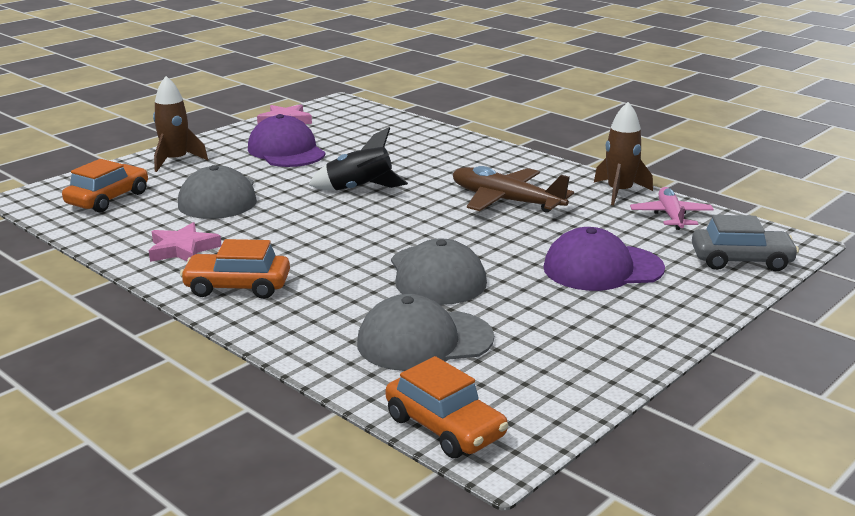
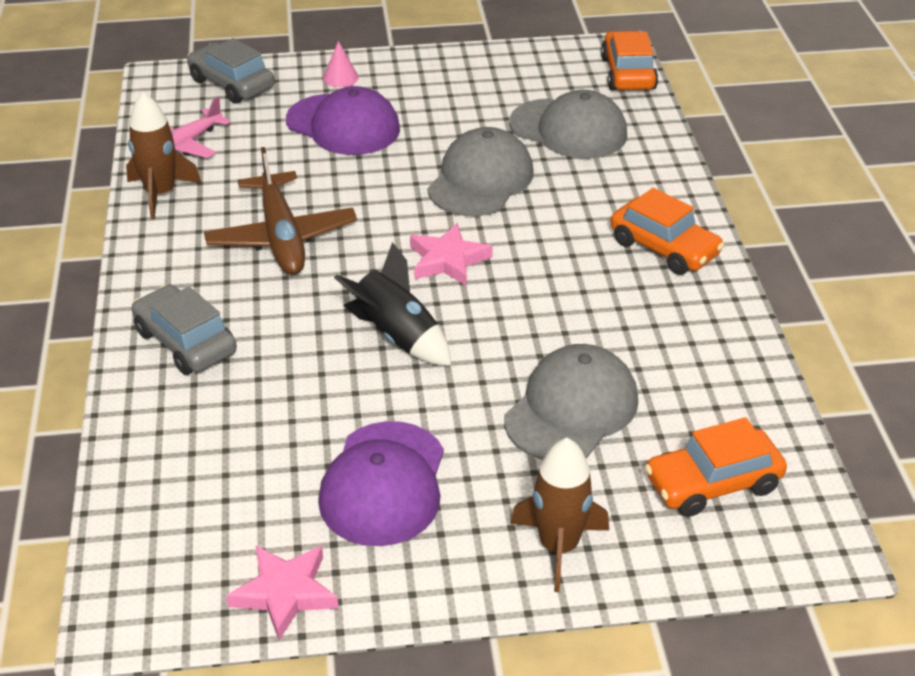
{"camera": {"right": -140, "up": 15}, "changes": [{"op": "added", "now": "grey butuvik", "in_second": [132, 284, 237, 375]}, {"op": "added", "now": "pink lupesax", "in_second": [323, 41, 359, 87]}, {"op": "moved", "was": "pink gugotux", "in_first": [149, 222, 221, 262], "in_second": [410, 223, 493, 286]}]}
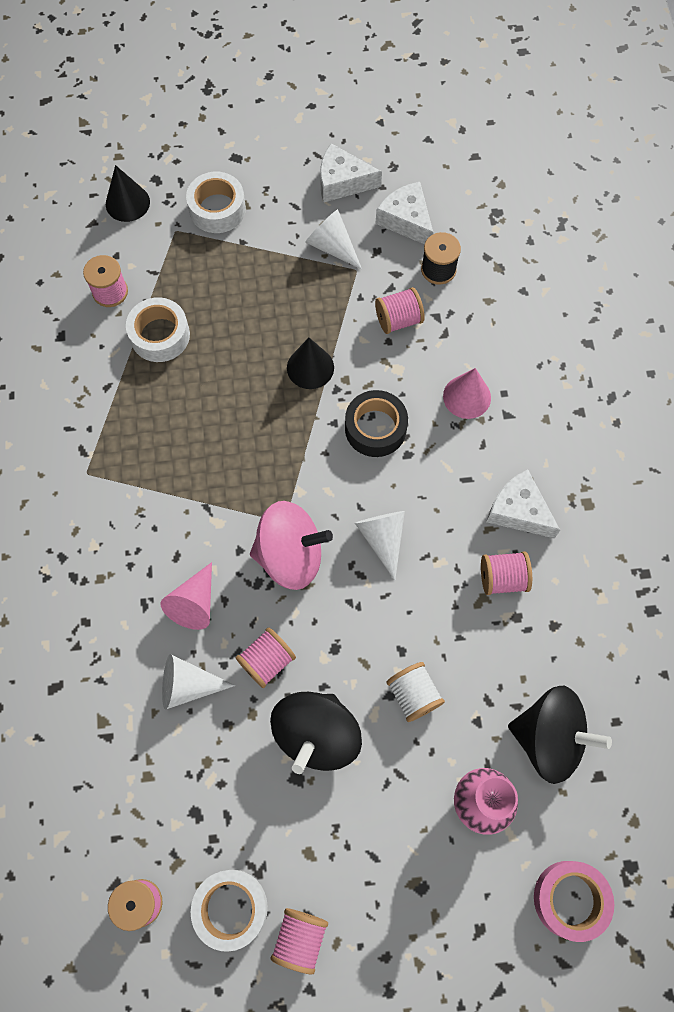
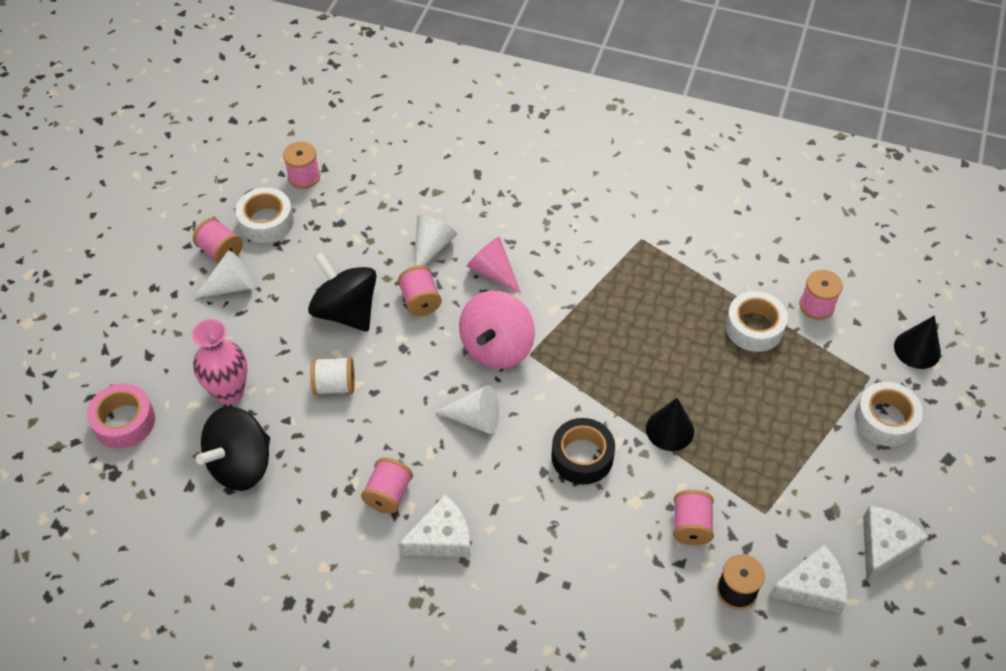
{"camera": {"right": 115, "up": -15}, "changes": [{"op": "moved", "was": "white lupesax", "in_first": [305, 209, 362, 269], "in_second": [193, 250, 254, 299]}, {"op": "removed", "was": "pink lupesax", "in_first": [443, 368, 491, 419]}]}
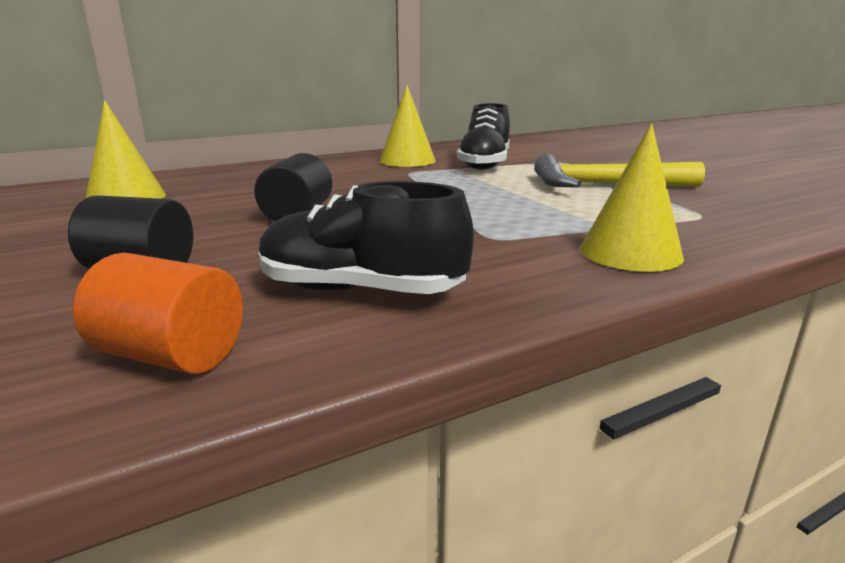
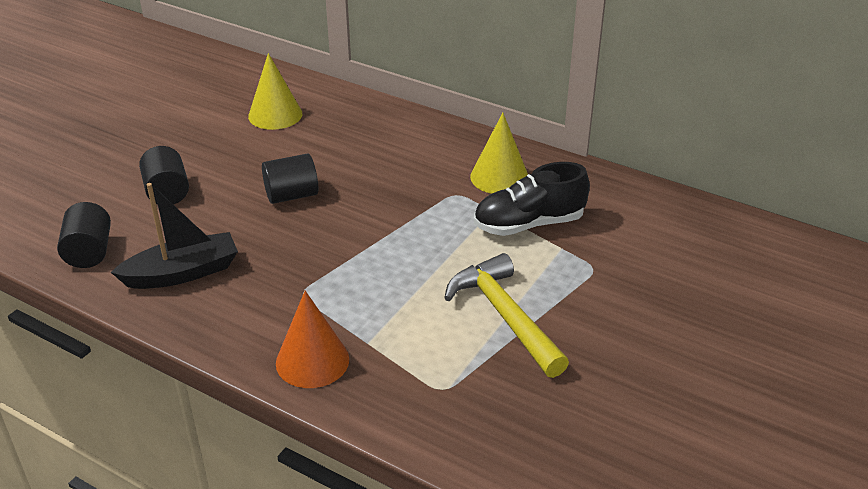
{"camera": {"right": 60, "up": 15}, "changes": [{"op": "recoloured", "was": "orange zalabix", "now": "black zalabix", "in_first": [73, 253, 243, 374], "in_second": [57, 202, 111, 268]}, {"op": "replaced", "was": "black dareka", "now": "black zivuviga", "in_first": [258, 181, 474, 294], "in_second": [111, 183, 238, 289]}, {"op": "recoloured", "was": "yellow lupesax", "now": "orange lupesax", "in_first": [580, 124, 684, 272], "in_second": [276, 291, 349, 388]}]}
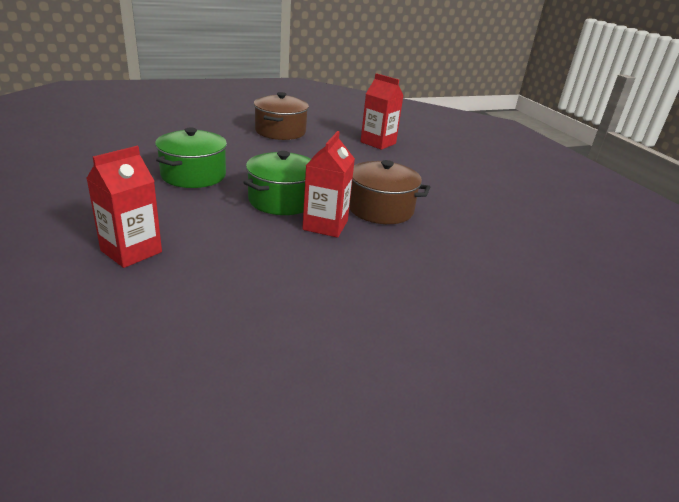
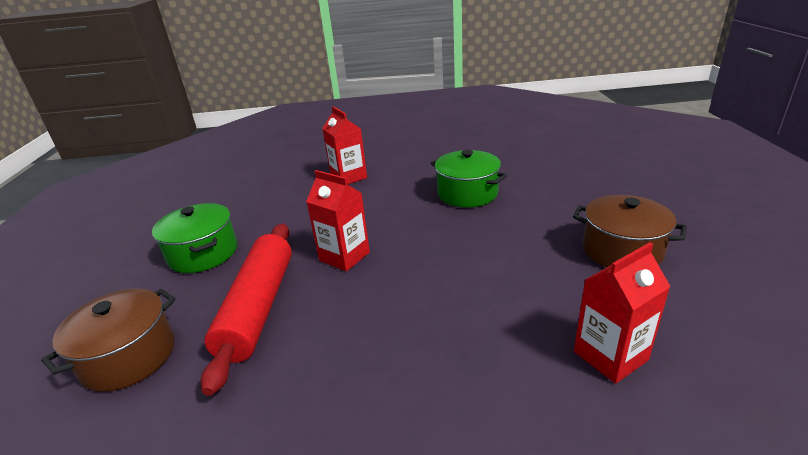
{"camera": {"right": 115, "up": 0}, "changes": [{"op": "moved", "was": "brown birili", "in_first": [349, 160, 430, 224], "in_second": [41, 289, 176, 392]}, {"op": "moved", "was": "green birili", "in_first": [243, 151, 311, 215], "in_second": [152, 203, 237, 273]}, {"op": "added", "now": "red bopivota", "in_second": [201, 223, 292, 396]}]}
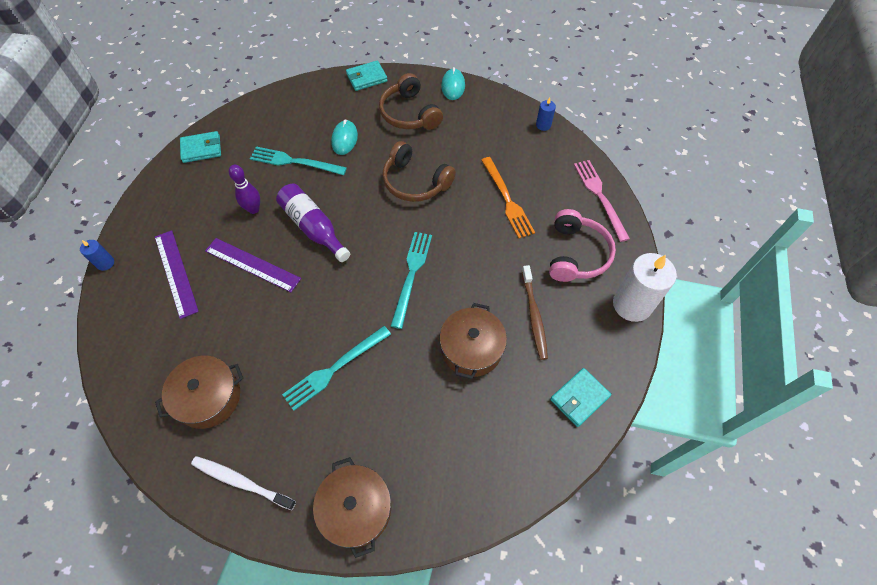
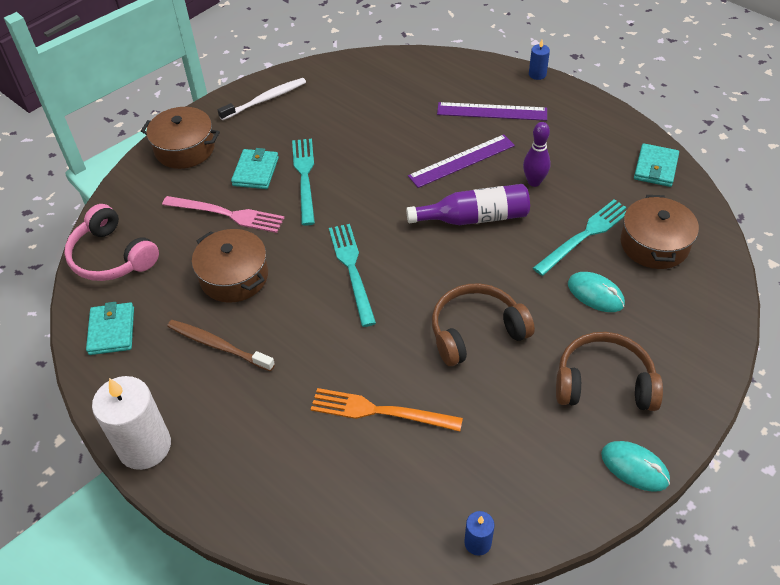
{"camera": {"right": 125, "up": -10}, "changes": [{"op": "moved", "was": "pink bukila", "in_first": [549, 209, 616, 282], "in_second": [64, 204, 159, 281]}, {"op": "moved", "was": "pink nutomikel", "in_first": [574, 160, 630, 242], "in_second": [162, 196, 285, 233]}, {"op": "moved", "was": "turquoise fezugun", "in_first": [346, 60, 388, 91], "in_second": [231, 148, 279, 189]}, {"op": "turned", "was": "turquoise nutomikel", "in_first": [391, 232, 432, 329], "in_second": [329, 224, 376, 327], "clockwise": -150}, {"op": "moved", "was": "brown birili", "in_first": [155, 356, 243, 429], "in_second": [621, 195, 699, 269]}]}
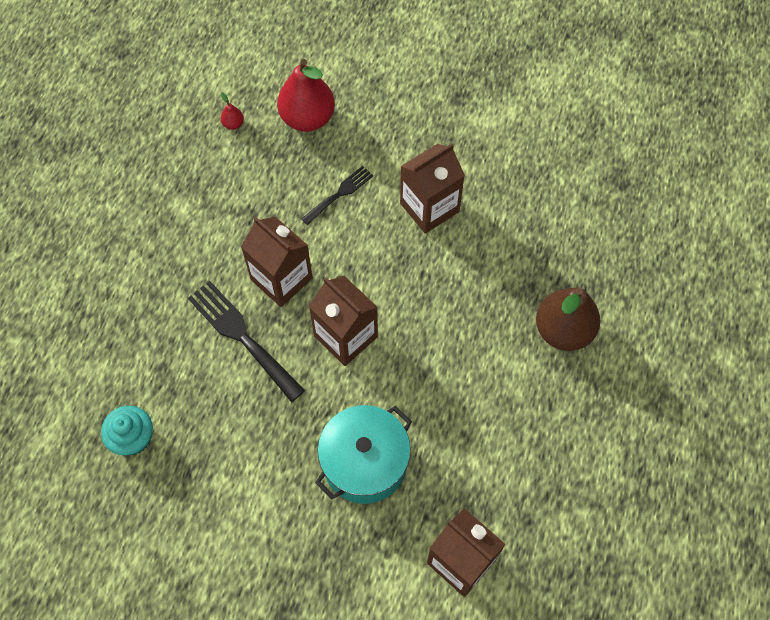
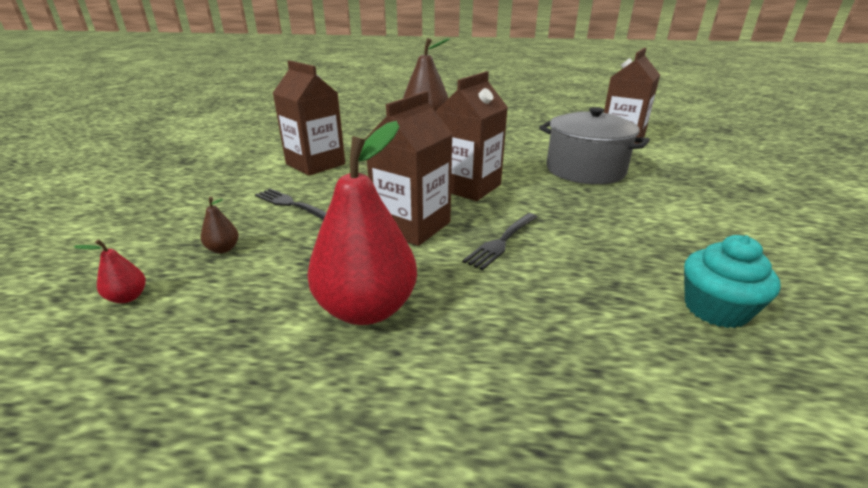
{"camera": {"right": -100, "up": -35}, "changes": [{"op": "added", "now": "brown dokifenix", "in_second": [201, 197, 239, 253]}, {"op": "moved", "was": "red dokifenix", "in_first": [277, 59, 335, 132], "in_second": [307, 121, 417, 325]}, {"op": "resized", "was": "black nutomikel", "in_first": [188, 281, 305, 402], "in_second": [462, 213, 538, 270], "ratio": 0.59}, {"op": "recoloured", "was": "turquoise birili", "now": "grey birili", "in_first": [315, 405, 412, 504], "in_second": [539, 107, 650, 185]}]}
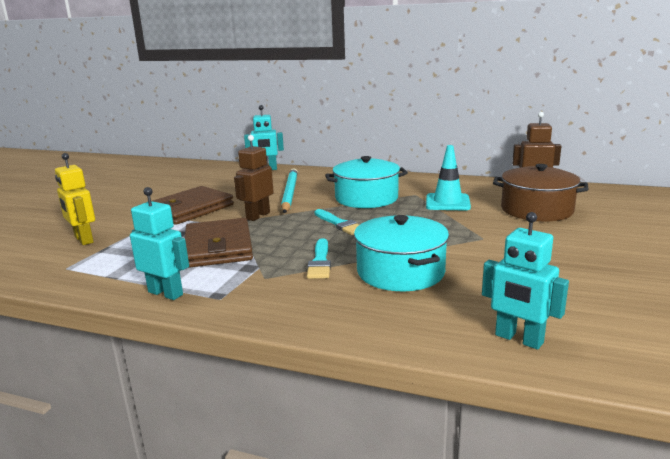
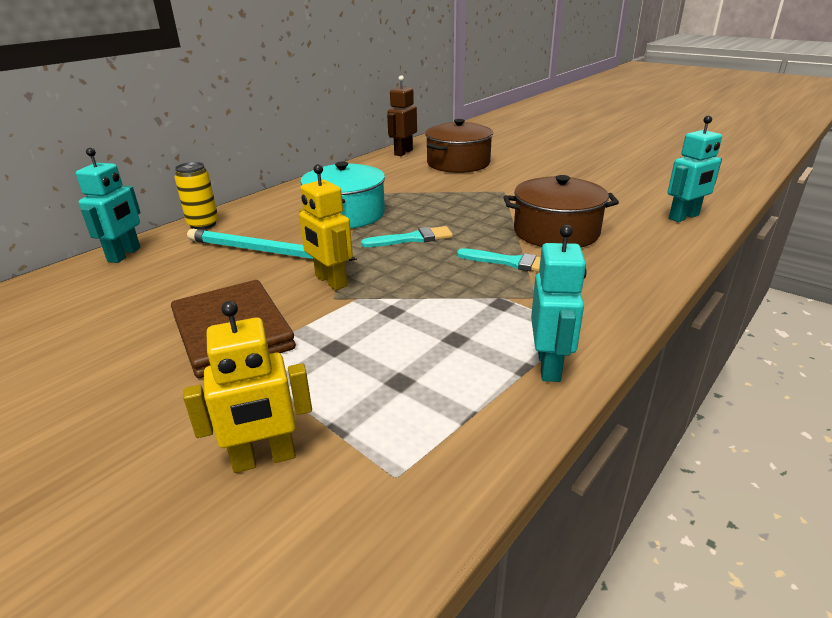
{"camera": {"right": -70, "up": 10}, "changes": [{"op": "added", "now": "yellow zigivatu", "in_second": [175, 162, 218, 230]}, {"op": "recoloured", "was": "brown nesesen", "now": "yellow nesesen", "in_first": [234, 135, 274, 221], "in_second": [299, 164, 353, 290]}, {"op": "recoloured", "was": "turquoise birili", "now": "brown birili", "in_first": [354, 215, 449, 291], "in_second": [504, 175, 619, 248]}, {"op": "turned", "was": "turquoise nesesen", "in_first": [130, 187, 189, 300], "in_second": [531, 225, 587, 382], "clockwise": 135}, {"op": "removed", "was": "brown fezugun", "in_first": [184, 218, 253, 268]}, {"op": "removed", "was": "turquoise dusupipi", "in_first": [426, 145, 471, 210]}]}
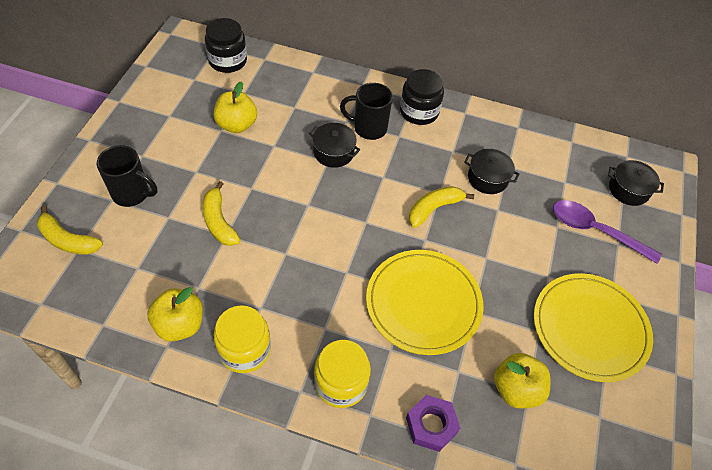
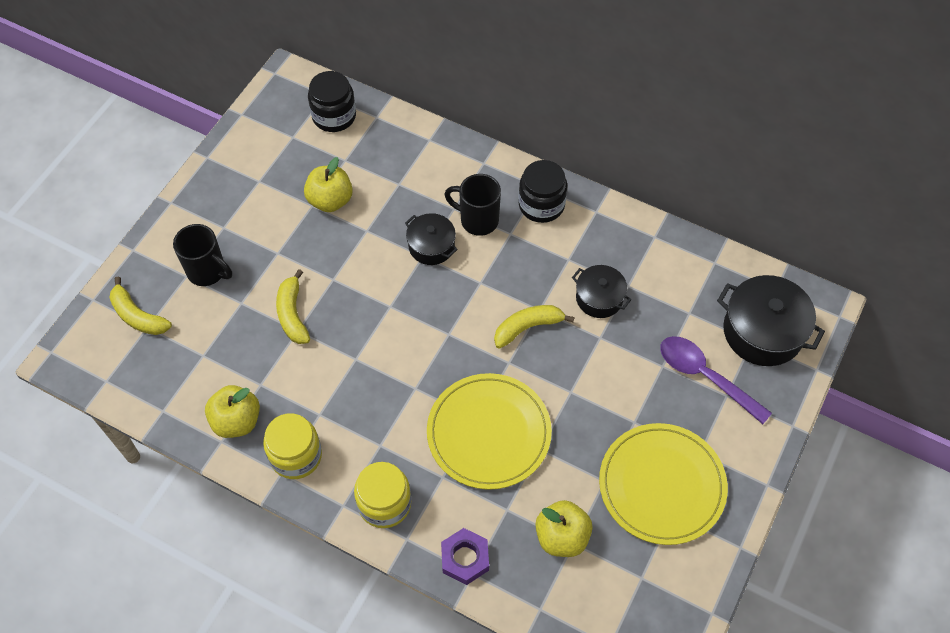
{"camera": {"right": 15, "up": 5}, "changes": [{"op": "resized", "was": "black birili", "in_first": [608, 160, 664, 206], "in_second": [717, 275, 825, 366], "ratio": 1.67}]}
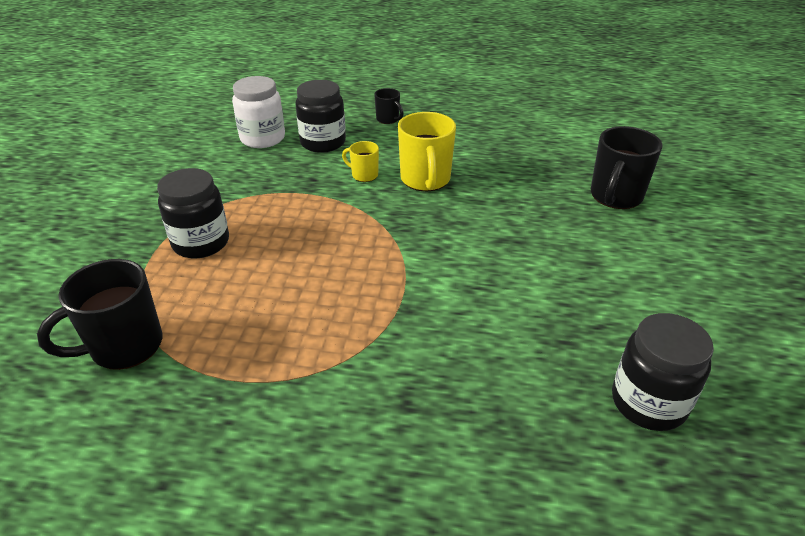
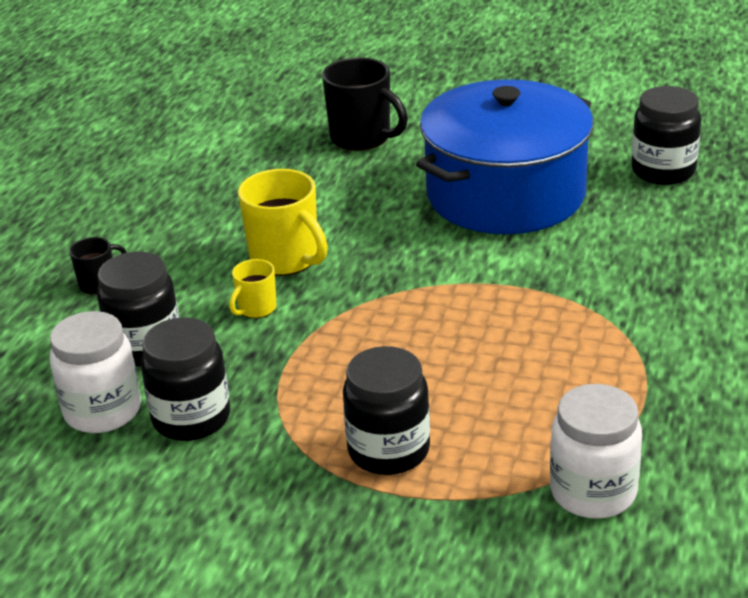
{"camera": {"right": -80, "up": -5}, "changes": [{"op": "added", "now": "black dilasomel", "in_second": [141, 317, 230, 441]}, {"op": "turned", "was": "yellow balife", "in_first": [398, 112, 456, 191], "in_second": [238, 169, 328, 276], "clockwise": 45}, {"op": "added", "now": "blue birili", "in_second": [416, 79, 594, 234]}, {"op": "replaced", "was": "black balife", "now": "white dilasomel", "in_first": [37, 259, 163, 370], "in_second": [550, 384, 642, 519]}]}
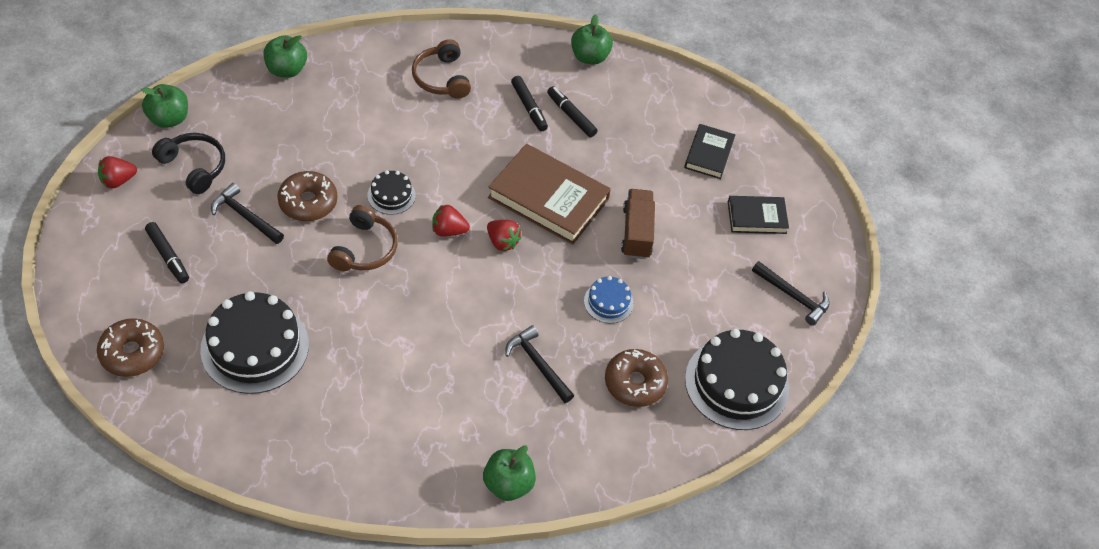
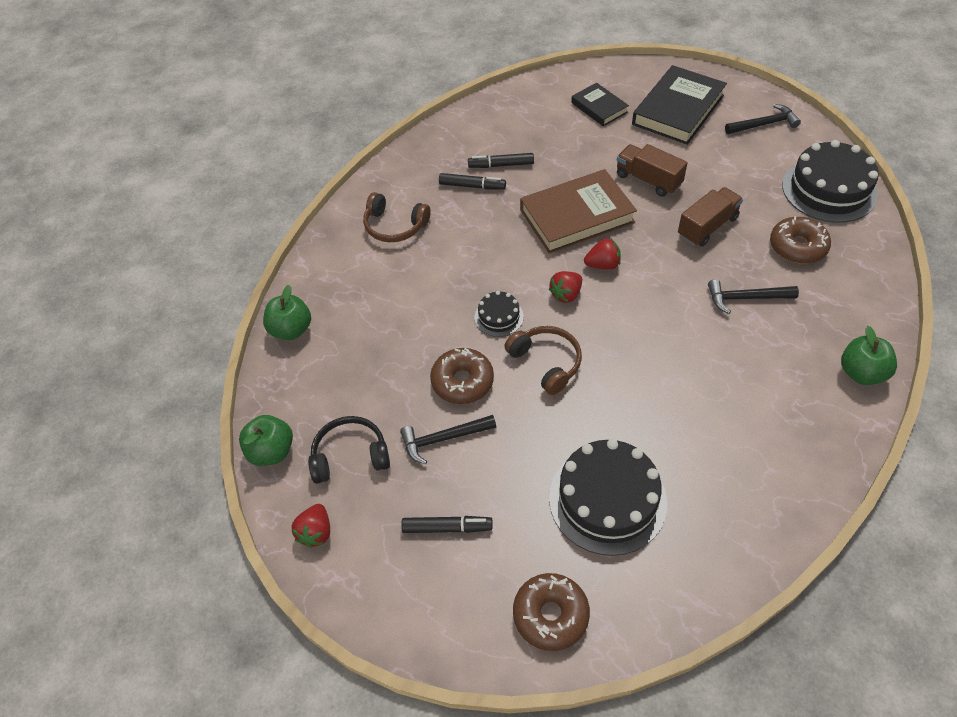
{"camera": {"right": -45, "up": 0}, "changes": [{"op": "resized", "was": "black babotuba", "in_first": [728, 196, 789, 234], "in_second": [632, 65, 727, 145], "ratio": 1.78}, {"op": "replaced", "was": "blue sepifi", "now": "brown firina", "in_first": [584, 276, 634, 323], "in_second": [678, 187, 743, 246]}, {"op": "removed", "was": "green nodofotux", "in_first": [571, 14, 613, 64]}]}
